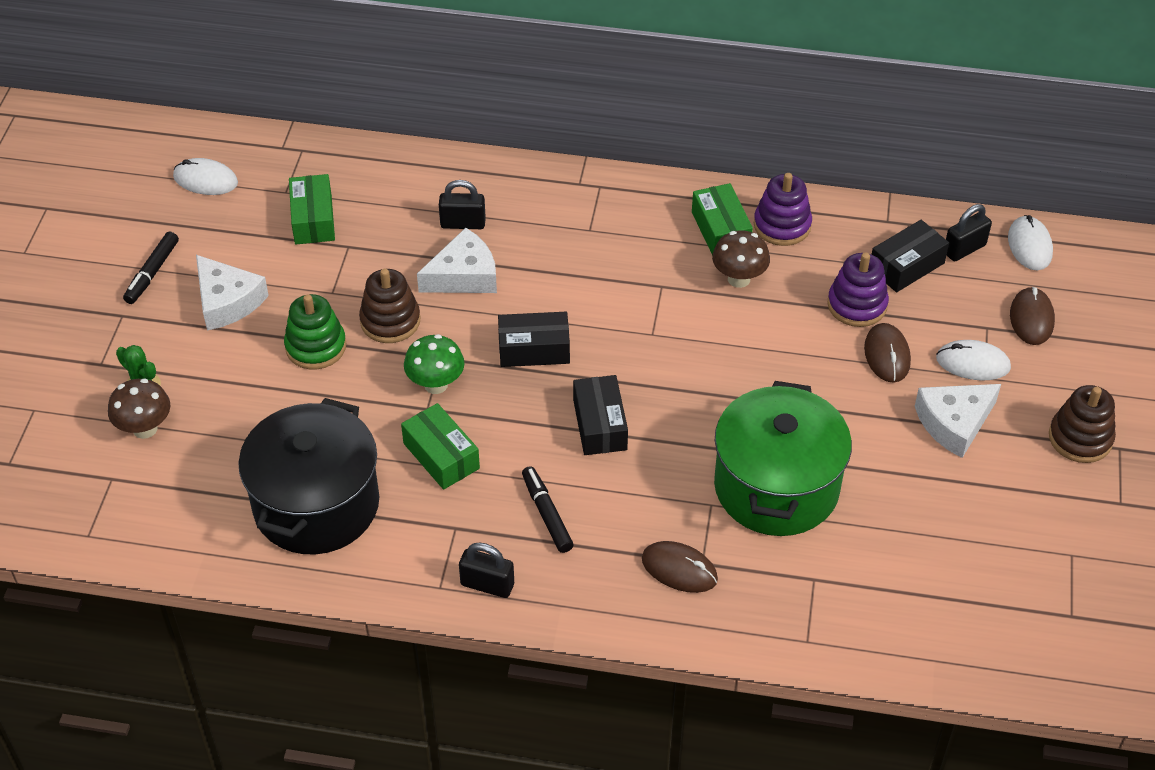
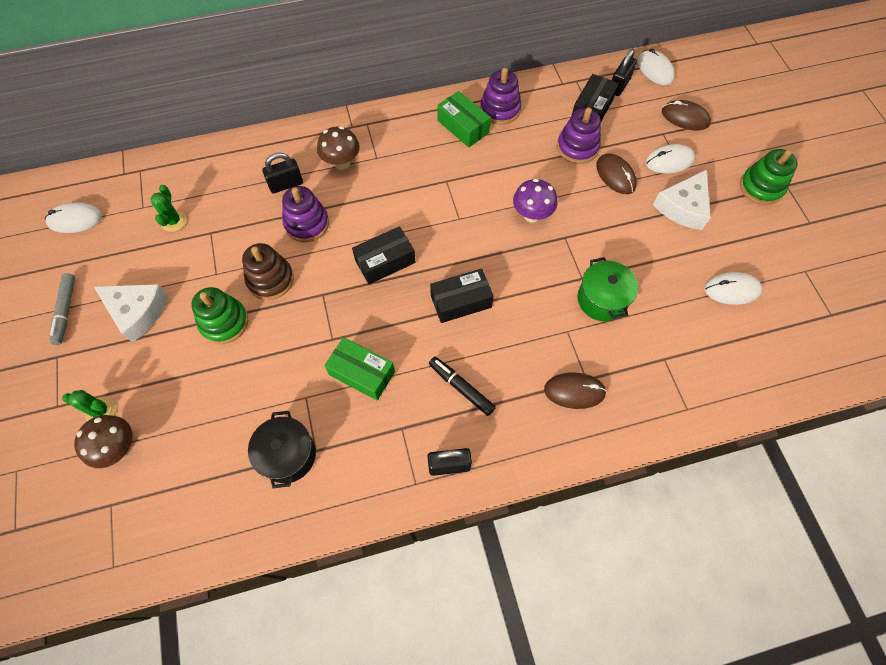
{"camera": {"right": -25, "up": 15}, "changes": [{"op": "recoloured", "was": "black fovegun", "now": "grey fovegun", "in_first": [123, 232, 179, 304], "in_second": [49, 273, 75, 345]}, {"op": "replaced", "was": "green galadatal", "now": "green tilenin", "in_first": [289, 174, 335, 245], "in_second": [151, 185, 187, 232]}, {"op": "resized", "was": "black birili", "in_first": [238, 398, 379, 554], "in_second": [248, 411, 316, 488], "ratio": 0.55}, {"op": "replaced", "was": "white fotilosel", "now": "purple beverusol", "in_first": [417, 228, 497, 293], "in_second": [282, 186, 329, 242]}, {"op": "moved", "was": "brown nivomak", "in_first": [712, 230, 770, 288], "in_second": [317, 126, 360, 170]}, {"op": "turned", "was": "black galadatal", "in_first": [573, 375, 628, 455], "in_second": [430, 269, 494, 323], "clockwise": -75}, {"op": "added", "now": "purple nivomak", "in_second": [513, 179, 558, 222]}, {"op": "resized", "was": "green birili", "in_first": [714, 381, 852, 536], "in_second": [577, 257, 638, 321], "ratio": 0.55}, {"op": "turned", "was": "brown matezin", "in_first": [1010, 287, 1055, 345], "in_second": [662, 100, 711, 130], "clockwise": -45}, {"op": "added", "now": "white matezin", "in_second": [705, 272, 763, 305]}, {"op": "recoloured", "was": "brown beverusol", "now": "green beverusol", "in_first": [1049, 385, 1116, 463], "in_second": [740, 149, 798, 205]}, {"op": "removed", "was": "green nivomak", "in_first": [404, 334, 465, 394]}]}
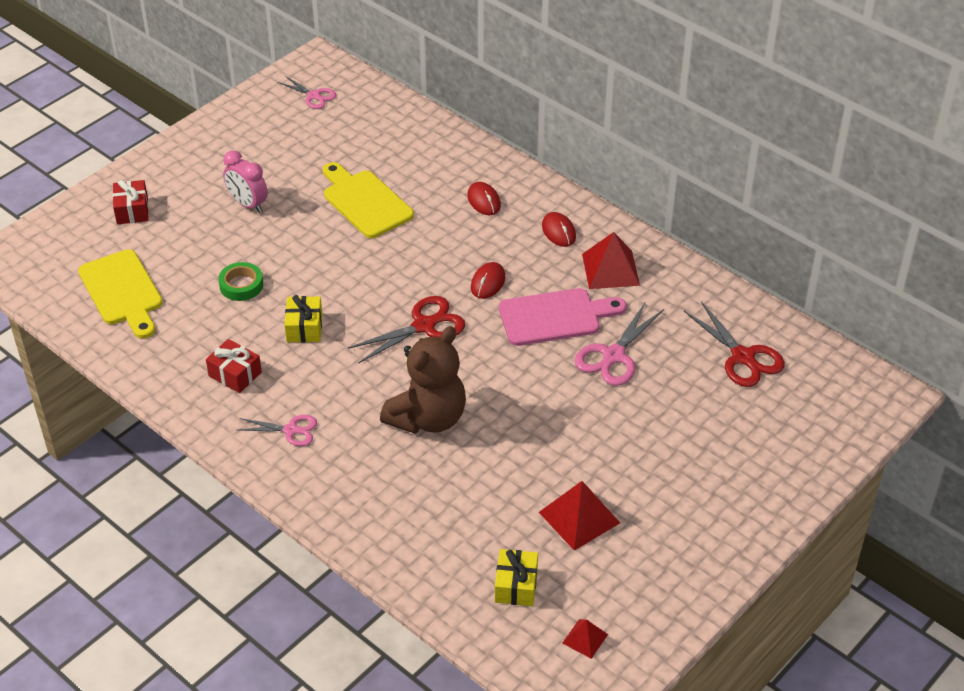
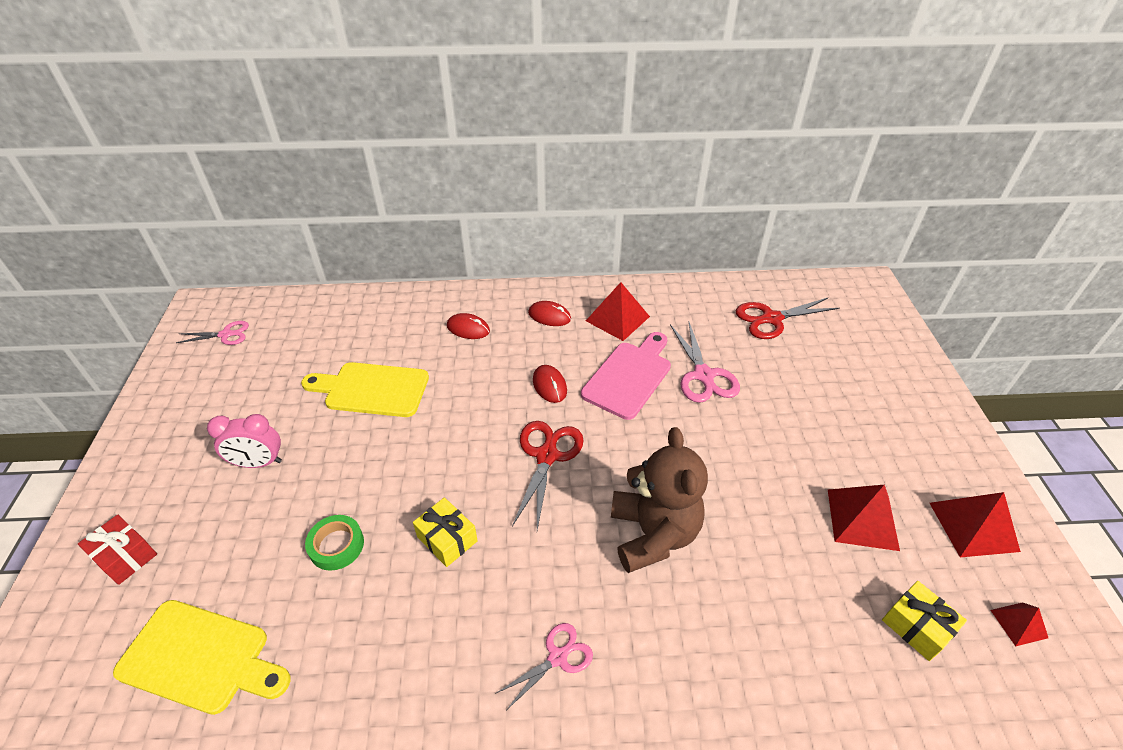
{"camera": {"right": -45, "up": 0}, "changes": [{"op": "turned", "was": "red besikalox", "in_first": [684, 301, 785, 387], "in_second": [736, 297, 840, 339], "clockwise": 150}, {"op": "added", "now": "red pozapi", "in_second": [930, 492, 1021, 557]}, {"op": "removed", "was": "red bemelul", "in_first": [206, 339, 262, 393]}]}
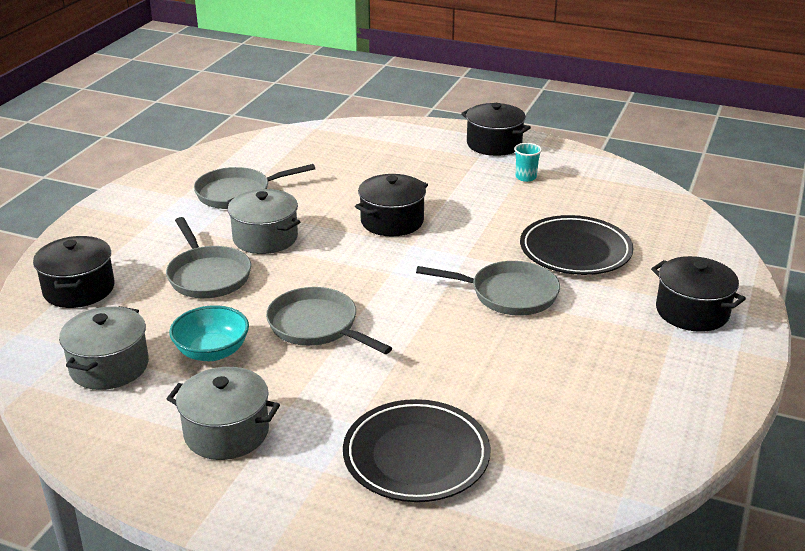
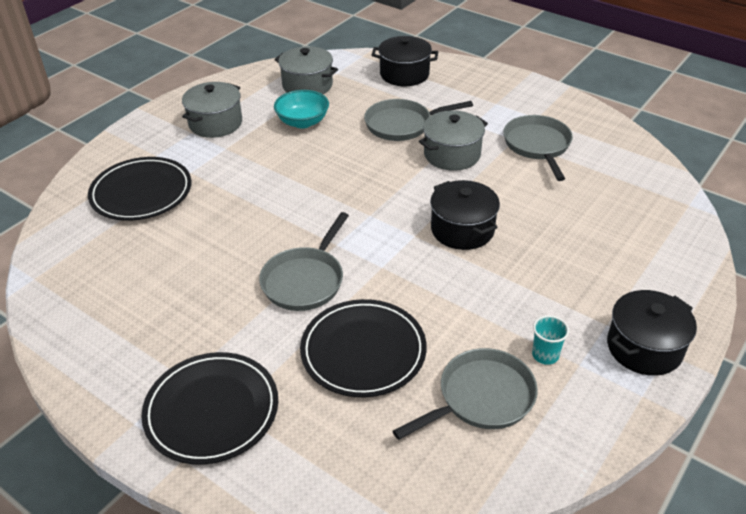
{"camera": {"right": 105, "up": 10}, "changes": [{"op": "replaced", "was": "black birili", "now": "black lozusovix", "in_first": [651, 256, 746, 332], "in_second": [141, 352, 278, 465]}, {"op": "moved", "was": "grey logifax", "in_first": [266, 287, 392, 354], "in_second": [393, 348, 538, 440]}]}
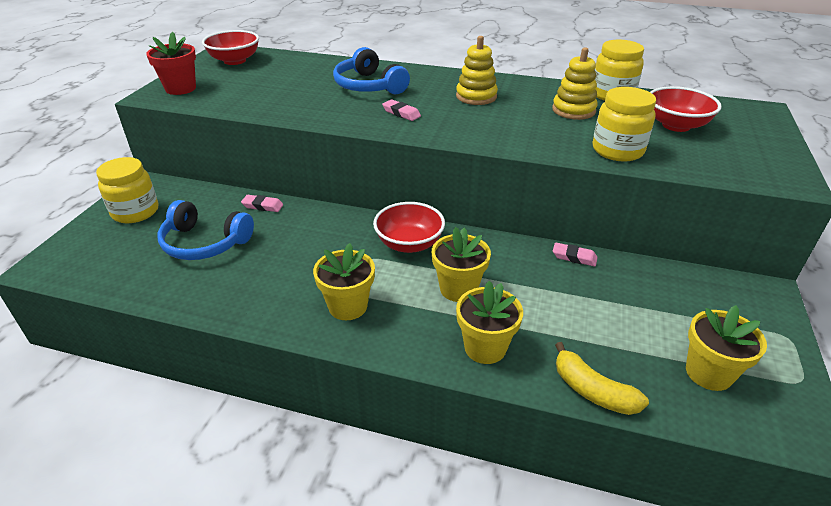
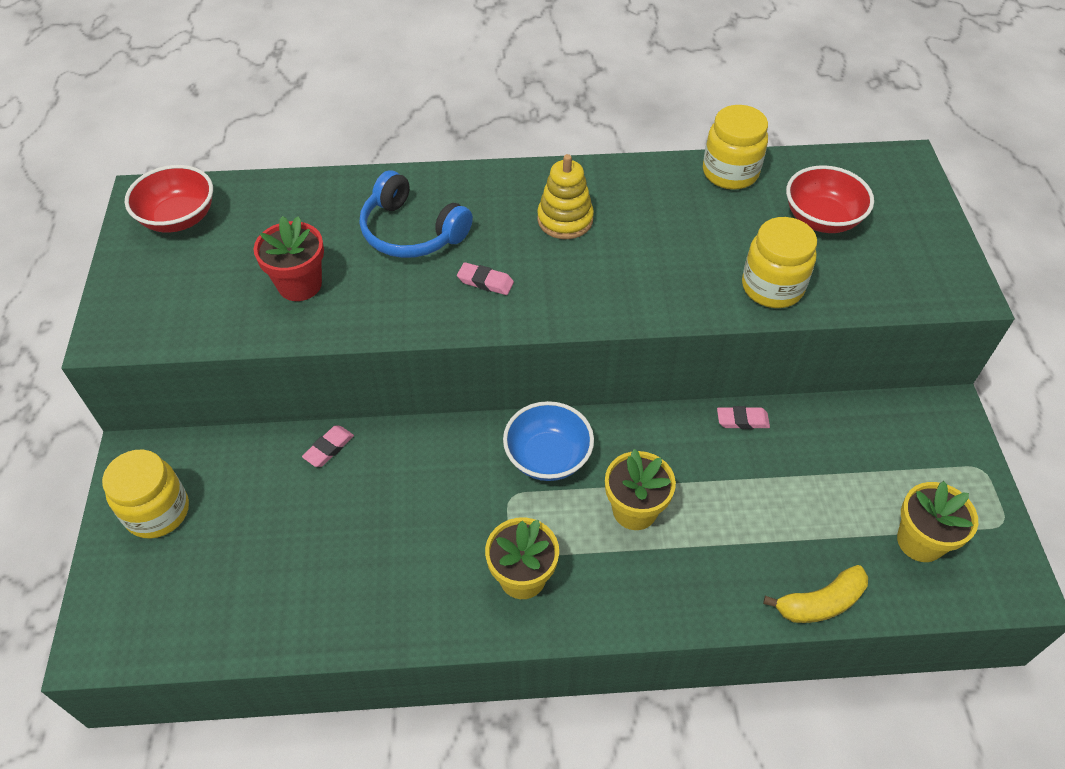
{"camera": {"right": -20, "up": 15}, "changes": [{"op": "moved", "was": "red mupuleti", "in_first": [146, 32, 196, 95], "in_second": [254, 216, 324, 301]}, {"op": "turned", "was": "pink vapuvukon", "in_first": [241, 195, 283, 212], "in_second": [302, 426, 354, 467], "clockwise": -45}, {"op": "recoloured", "was": "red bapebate", "now": "blue bapebate", "in_first": [373, 202, 445, 253], "in_second": [503, 401, 594, 481]}, {"op": "turned", "was": "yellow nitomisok", "in_first": [555, 342, 649, 415], "in_second": [763, 565, 868, 623], "clockwise": -45}, {"op": "removed", "was": "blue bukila", "in_first": [158, 200, 254, 260]}, {"op": "removed", "was": "yellow mupuleti", "in_first": [456, 281, 523, 364]}, {"op": "removed", "was": "yellow beverusol", "in_first": [552, 47, 598, 120]}]}
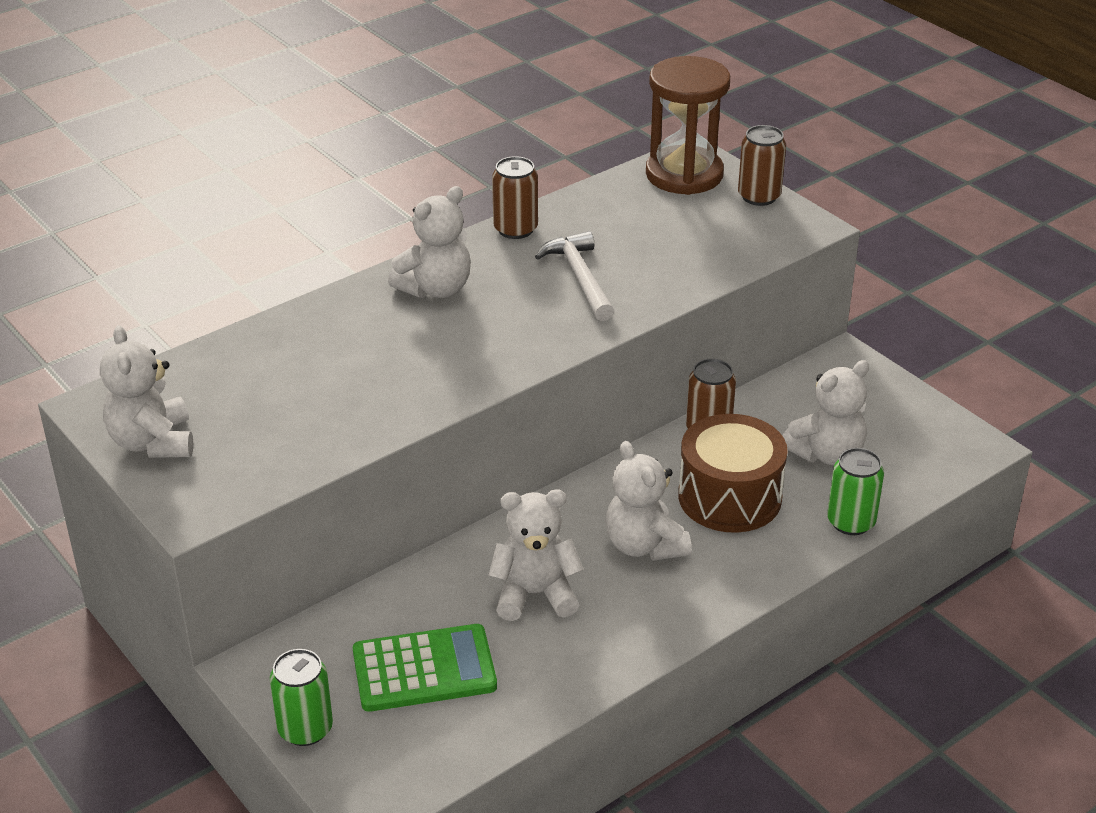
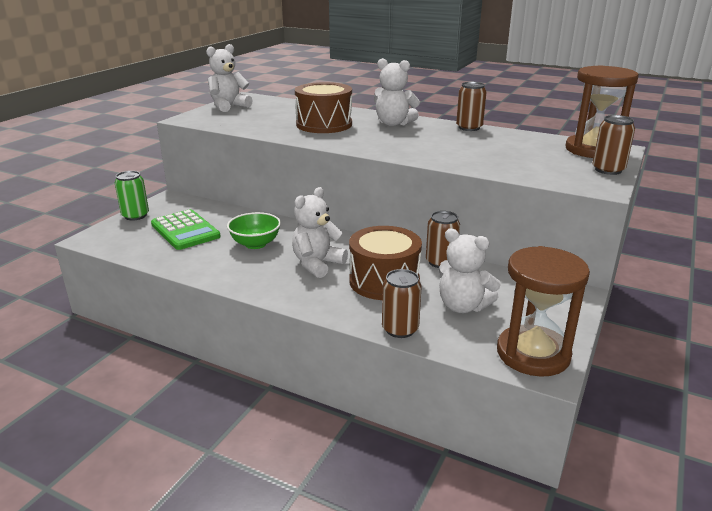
{"camera": {"right": 65, "up": -10}, "changes": [{"op": "replaced", "was": "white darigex", "now": "green bapebate", "in_first": [488, 489, 584, 621], "in_second": [227, 212, 281, 249]}, {"op": "added", "now": "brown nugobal", "in_second": [295, 82, 352, 133]}, {"op": "recoloured", "was": "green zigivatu", "now": "brown zigivatu", "in_first": [827, 448, 884, 535], "in_second": [382, 269, 422, 338]}, {"op": "added", "now": "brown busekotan", "in_second": [497, 246, 590, 377]}, {"op": "removed", "was": "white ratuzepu", "in_first": [535, 231, 614, 321]}]}
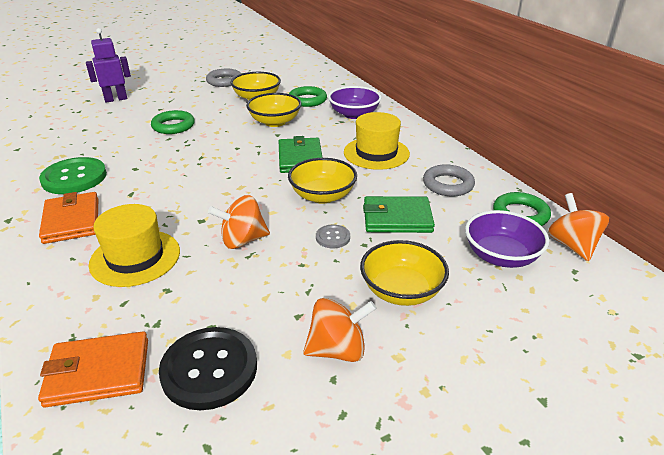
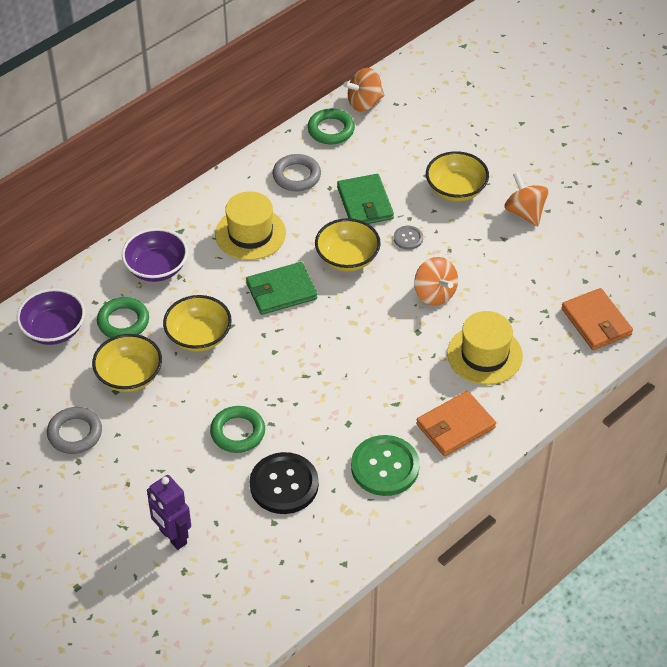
{"camera": {"right": -105, "up": 15}, "changes": [{"op": "moved", "was": "purple bapebate", "in_first": [465, 210, 549, 268], "in_second": [17, 288, 85, 345]}, {"op": "moved", "was": "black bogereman", "in_first": [159, 327, 257, 410], "in_second": [250, 452, 319, 514]}]}
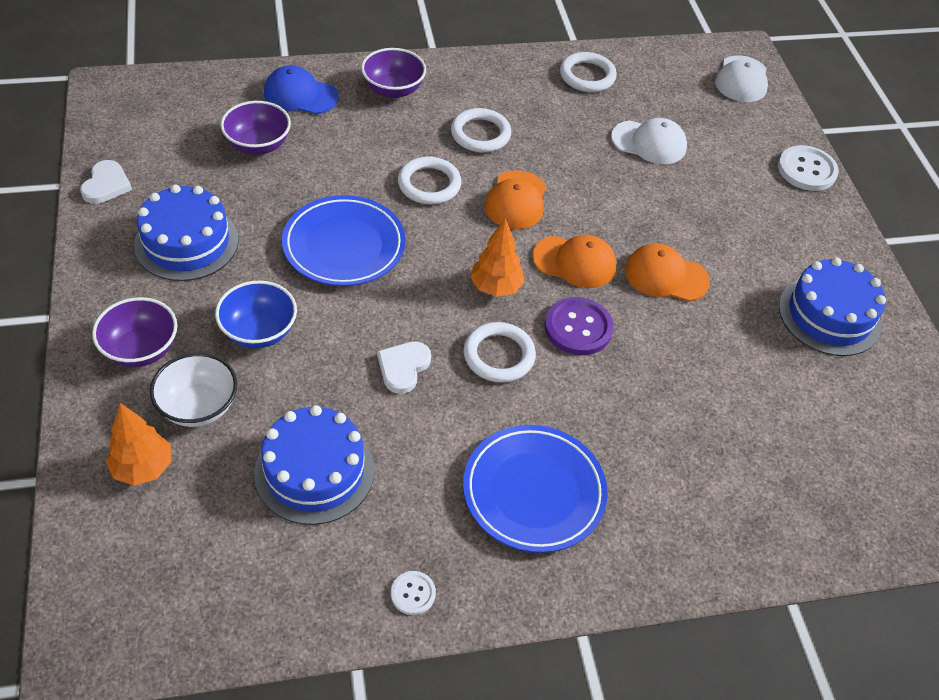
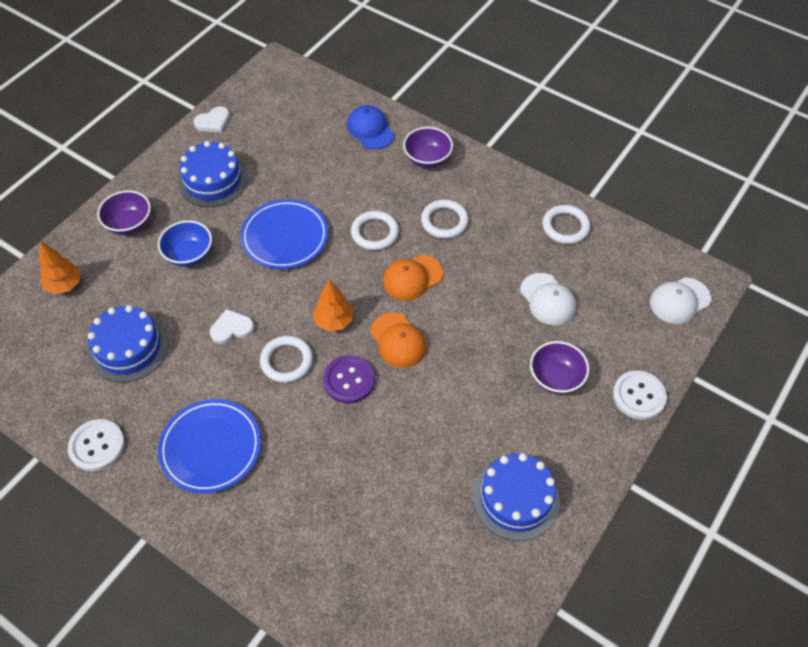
{"camera": {"right": 50, "up": 5}, "changes": [{"op": "resized", "was": "white bogereman", "in_first": [391, 571, 436, 615], "in_second": [68, 419, 125, 471], "ratio": 1.85}, {"op": "moved", "was": "purple bapebate", "in_first": [220, 101, 291, 155], "in_second": [530, 341, 589, 394]}, {"op": "removed", "was": "white bapebate", "in_first": [150, 353, 237, 427]}, {"op": "removed", "was": "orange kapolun", "in_first": [625, 243, 710, 302]}]}
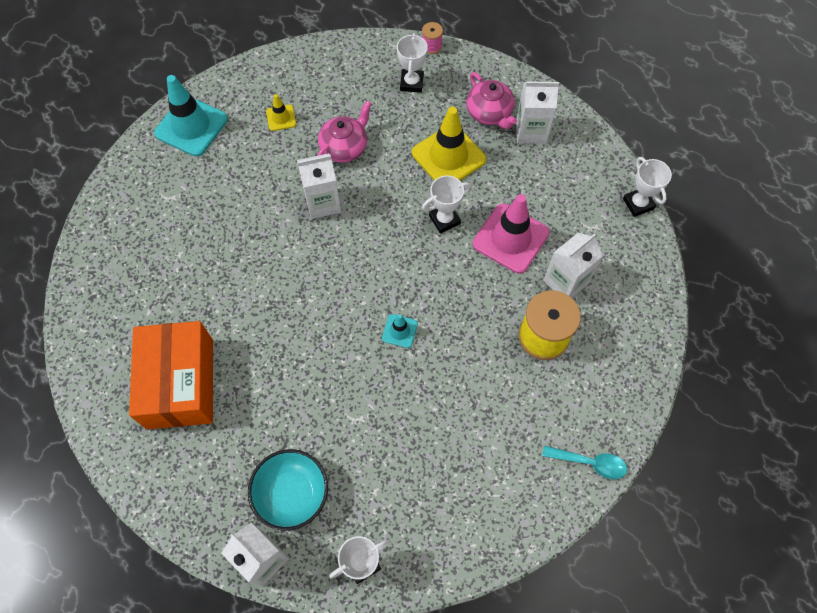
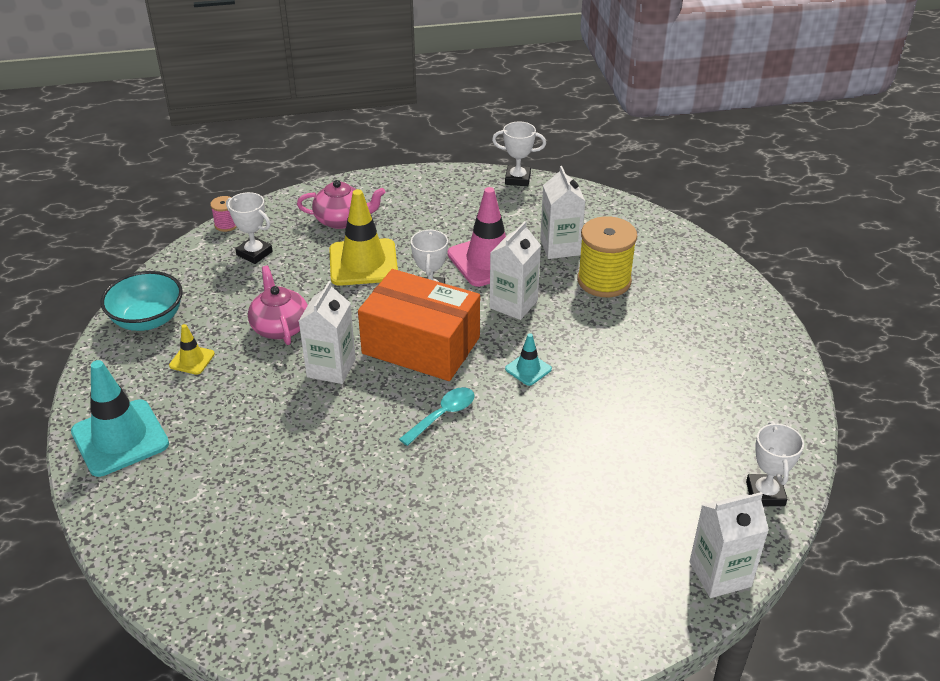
{"camera": {"right": -60, "up": -25}, "changes": [{"op": "moved", "was": "turquoise bapebate", "in_first": [248, 449, 328, 531], "in_second": [101, 271, 183, 331]}, {"op": "moved", "was": "orange galadatal", "in_first": [129, 321, 213, 430], "in_second": [358, 269, 480, 381]}, {"op": "moved", "was": "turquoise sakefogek", "in_first": [542, 445, 627, 479], "in_second": [399, 387, 475, 446]}, {"op": "moved", "was": "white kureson", "in_first": [516, 81, 559, 144], "in_second": [490, 221, 541, 320]}]}
